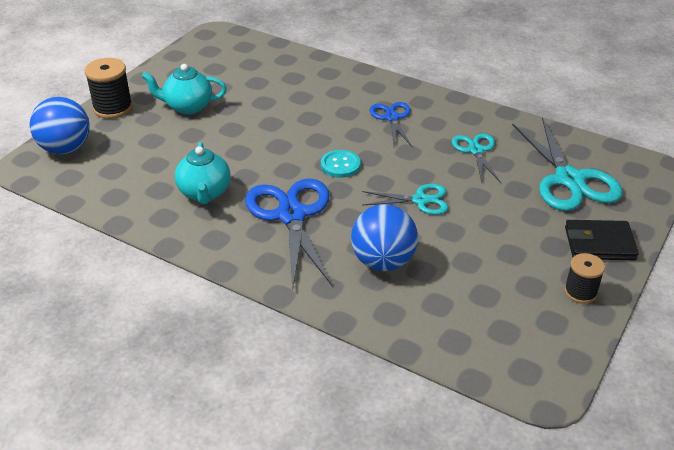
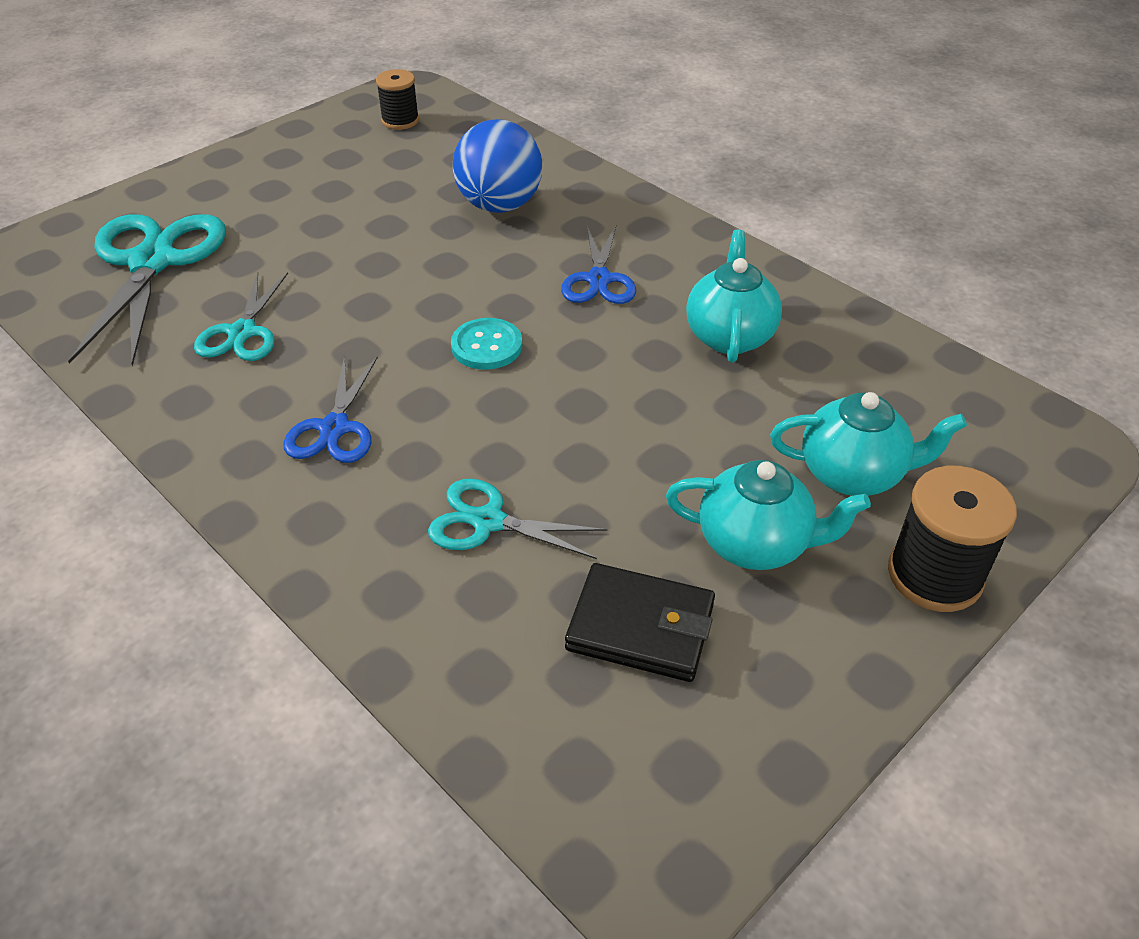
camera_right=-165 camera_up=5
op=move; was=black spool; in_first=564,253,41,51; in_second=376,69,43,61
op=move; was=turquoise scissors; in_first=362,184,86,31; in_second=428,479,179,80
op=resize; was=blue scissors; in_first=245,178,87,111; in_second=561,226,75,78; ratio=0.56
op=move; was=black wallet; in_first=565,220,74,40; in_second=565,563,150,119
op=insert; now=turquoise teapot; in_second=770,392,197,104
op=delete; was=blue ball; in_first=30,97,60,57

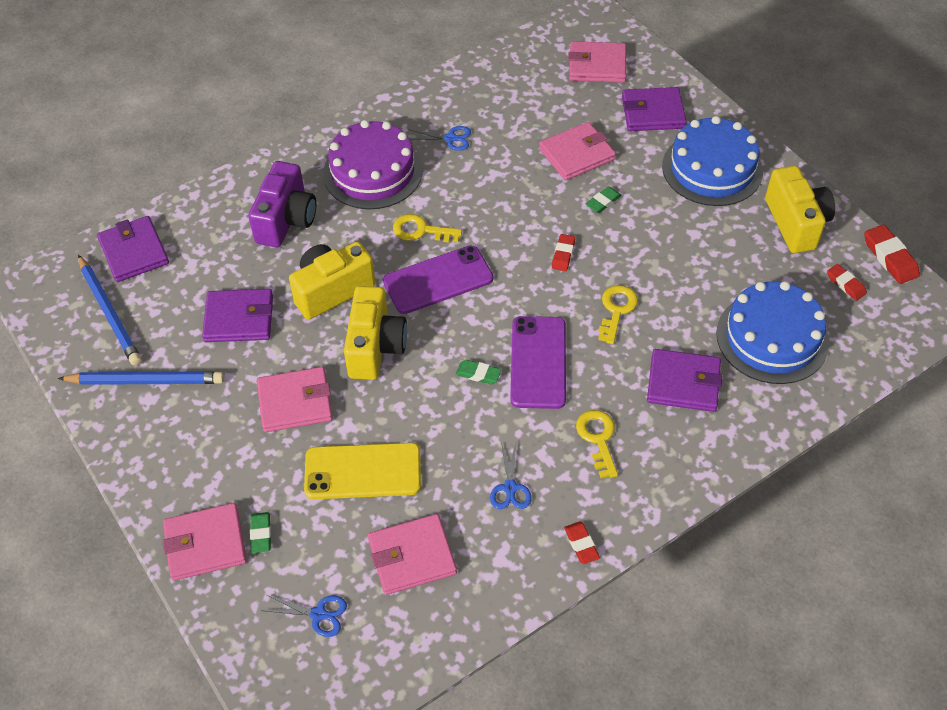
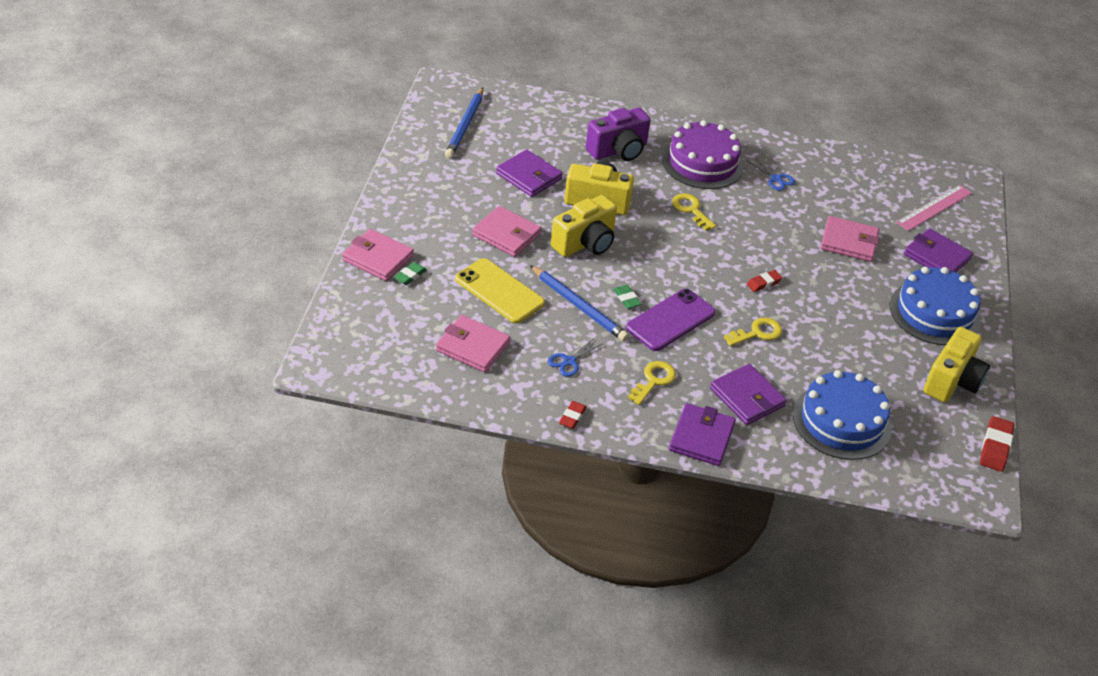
camera_right=40 camera_up=-10
op=move; was=blue pencil; in_first=58,371,166,14; in_second=530,265,99,76
op=move; was=purple wallet; in_first=97,216,72,66; in_second=669,403,67,63
op=replace; was=pink wallet; now=pink ruler; in_first=568,41,58,42; in_second=896,185,76,46
op=delete; was=blue scissors; in_first=261,595,86,42
op=delete; was=purple phone; in_first=383,245,110,69
op=delete; was=green eraser; in_first=586,186,36,27
op=delete; was=red eraser; in_first=827,264,40,37

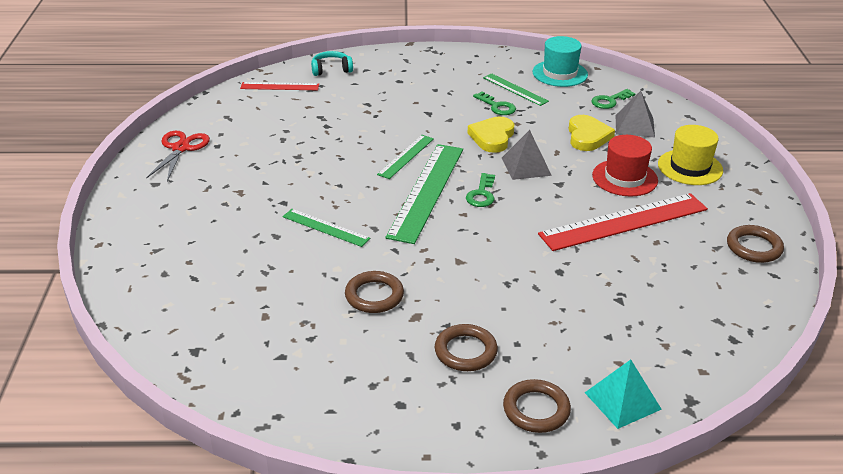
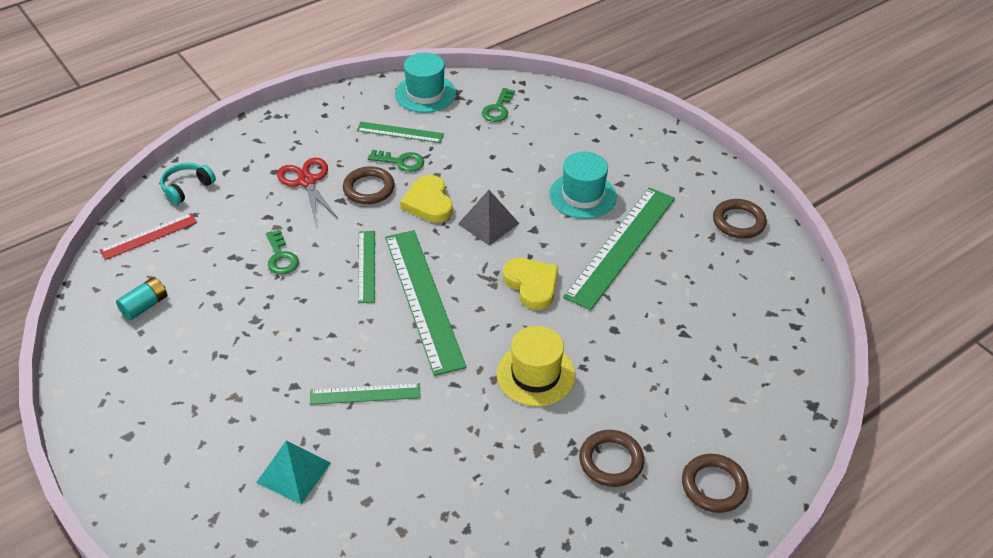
camera_right=-35 camera_up=10
op=insert; now=turquoise battery; in_second=116,277,51,43
op=move; was=turquoise pyramid; in_first=585,360,77,69; in_second=256,441,75,63
op=move; was=green key; in_first=466,173,29,34; in_second=266,230,33,44
op=move; was=red scissors; in_first=146,130,64,51; in_second=277,158,61,65
op=move; was=brown ring; in_first=345,271,59,42; in_second=343,166,52,38
op=move; was=yellow hat; in_first=658,125,65,60; in_second=497,326,78,80
op=move; was=yellow heart; in_first=569,115,46,36; in_second=503,258,55,52
op=recolor; was=red hat; now=turquoise hat; in_first=592,135,66,61; in_second=549,151,68,68
op=recolor; was=red ruler; now=green ruler; in_first=538,193,170,58; in_second=563,187,112,123
op=delete; was=grey pyramid; in_first=615,91,40,47

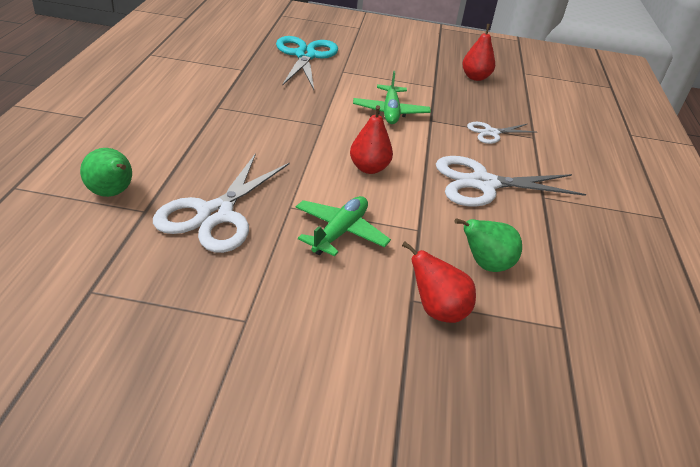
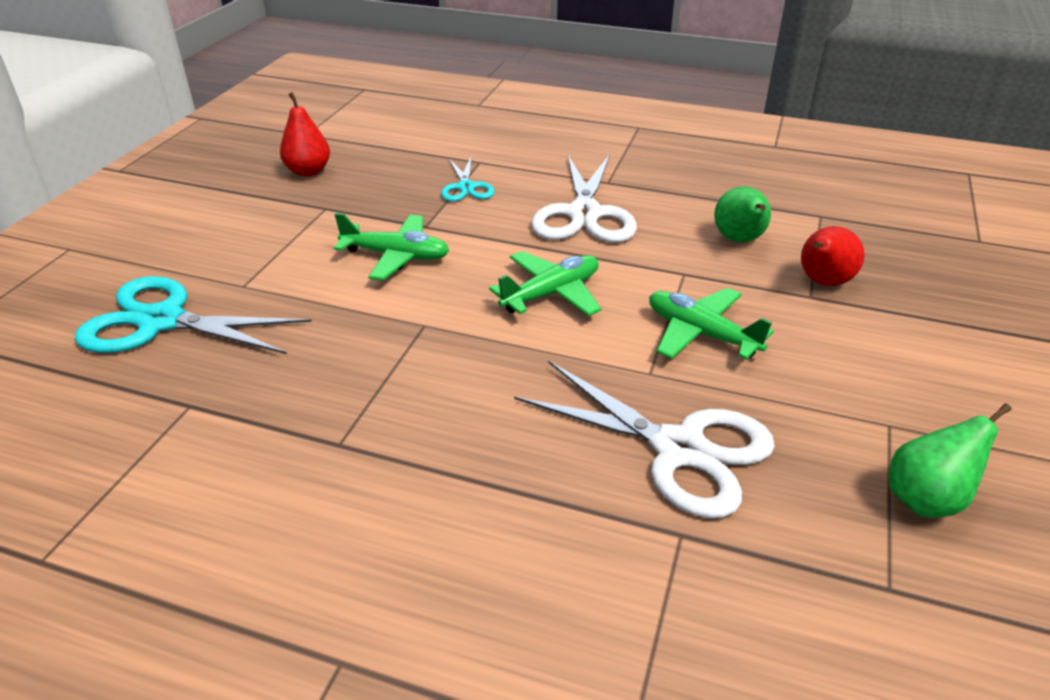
camera_right=-75 camera_up=0
op=recolor; was=white scissors; now=turquoise scissors; in_first=467,122,69,22; in_second=441,156,54,45
op=replace; was=red pear; now=green plane; in_first=350,105,43,69; in_second=489,251,113,65
op=move; was=green pear; in_first=80,148,52,49; in_second=889,403,123,115

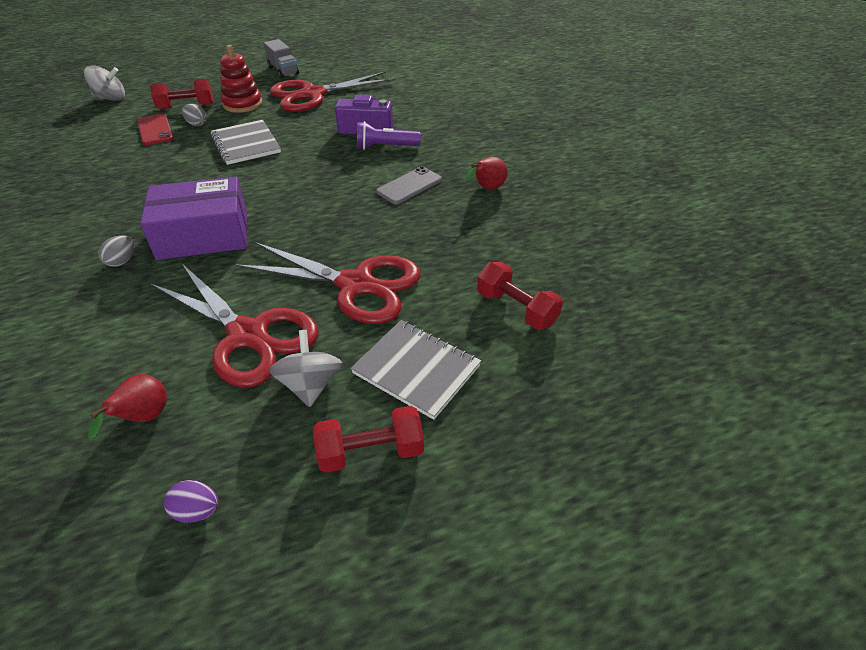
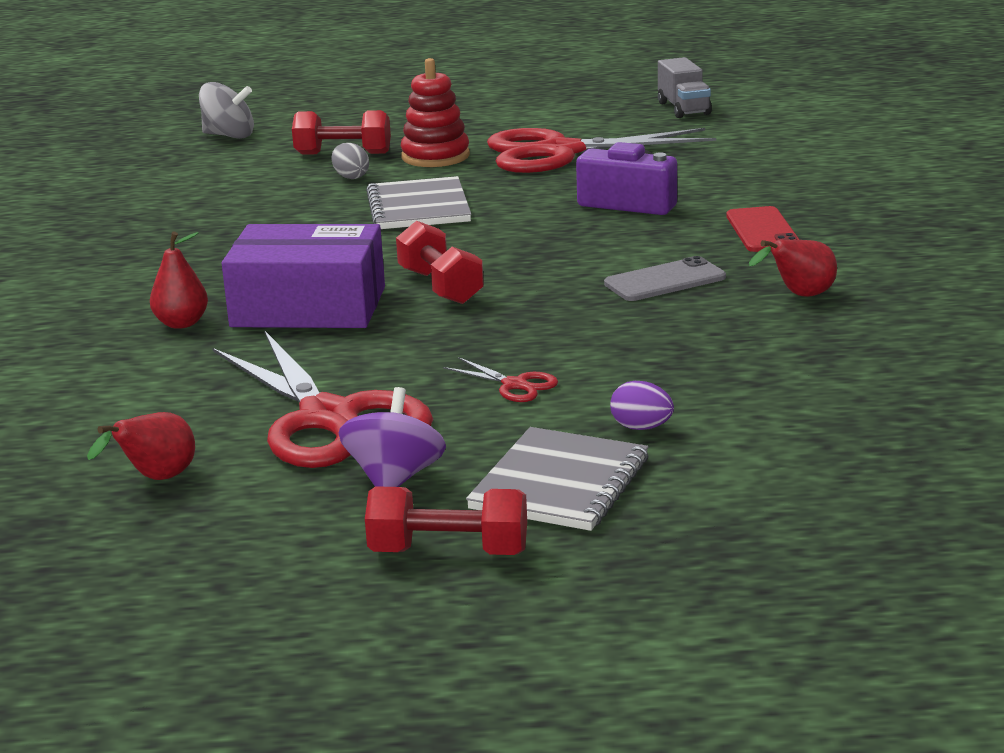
camera_right=20 camera_up=-20
op=replace; was=grey egg; now=red pear; in_first=99,235,36,32; in_second=150,231,58,98
op=recolor; was=grey spinning top; now=purple spinning top; in_first=269,330,73,77; in_second=339,387,107,100
op=move; was=red dumbbell; in_first=477,262,86,68; in_second=396,221,88,83
op=resize; was=red scissors; in_first=235,242,186,82; in_second=443,357,115,45; ratio=0.4
op=rotate; was=grey notebook; in_first=351,320,130,100; in_second=466,427,183,104; clockwise=60
op=move; was=purple egg; in_first=164,480,54,43; in_second=610,381,64,49
op=move; was=grey truck; in_first=264,39,35,39; in_second=658,57,54,61
op=move; was=red phone; in_first=137,113,36,32; in_second=726,206,74,46
op=delete; was=purple flashlight; in_first=357,121,64,29

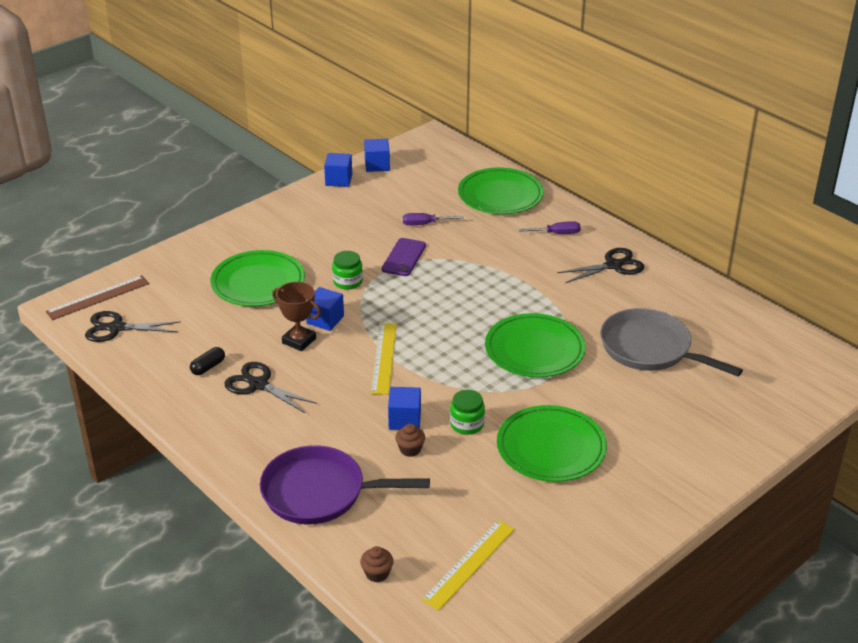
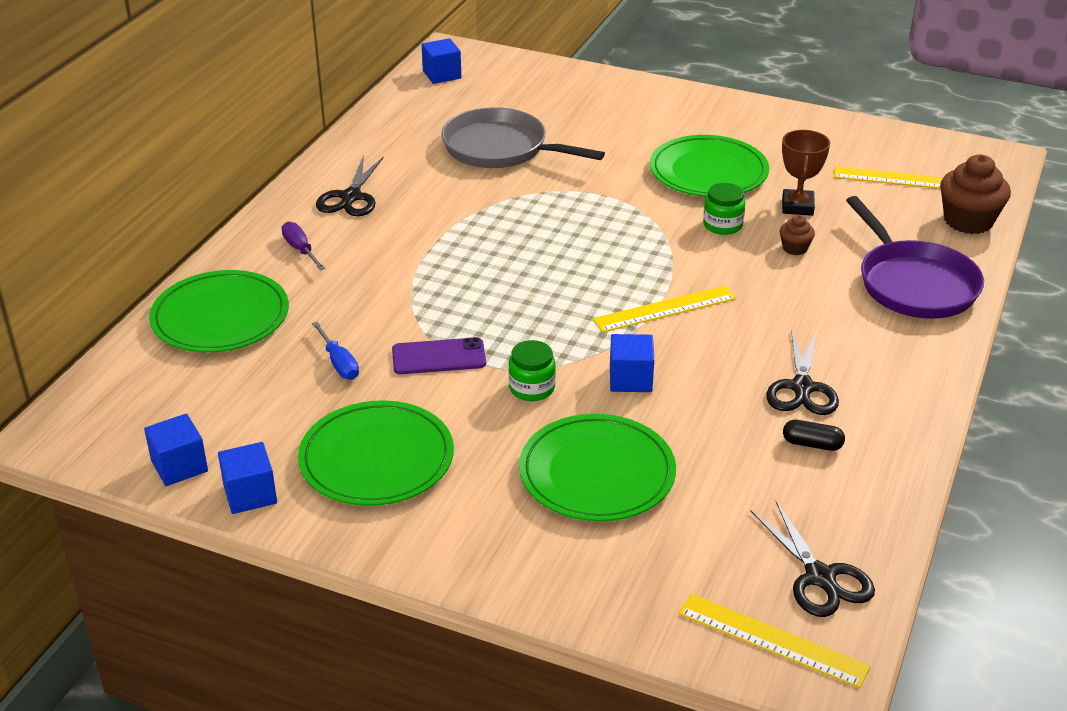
camera_right=-115 camera_up=0
op=move; was=green plate; in_first=485,313,101,65; in_second=298,400,156,106
op=recolor; was=purple screwdriver; now=blue screwdriver; in_first=403,213,60,12; in_second=312,322,47,58
op=rotate; was=black scissors; in_first=557,248,87,35; in_second=316,155,68,61; clockwise=-120
op=move; was=blue cube; in_first=388,387,33,43; in_second=422,38,40,46
op=rotate; was=grey pan; in_first=600,308,143,68; in_second=441,107,164,61; clockwise=105
op=recolor; was=brown ruler; now=yellow ruler; in_first=46,275,103,45; in_second=678,594,193,94
op=move; was=brown trophy; in_first=272,282,49,69; in_second=782,130,48,86
op=resize; was=brown cupcake; in_first=360,546,34,36; in_second=940,155,71,79; ratio=1.99

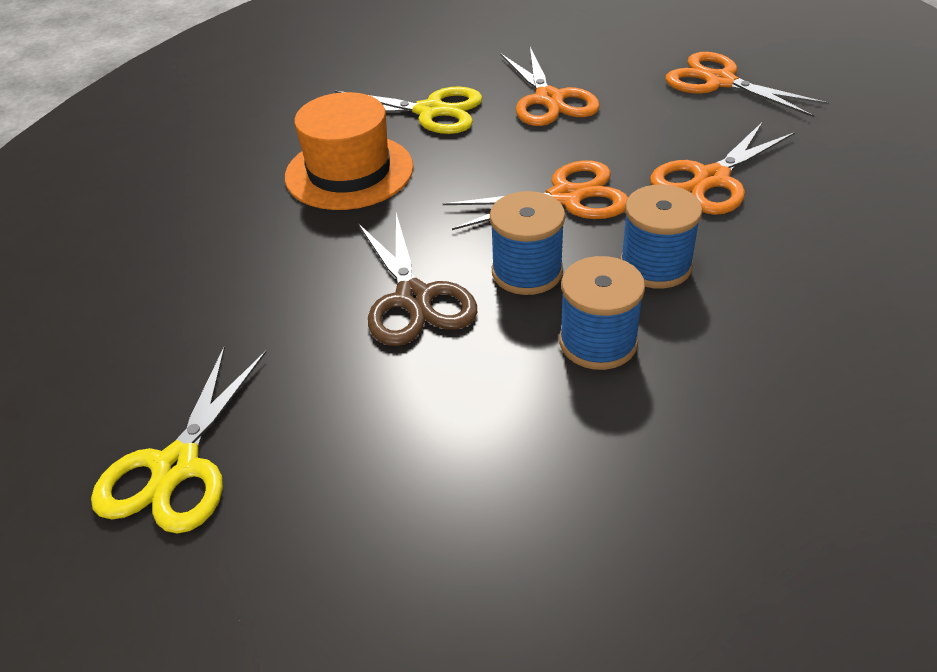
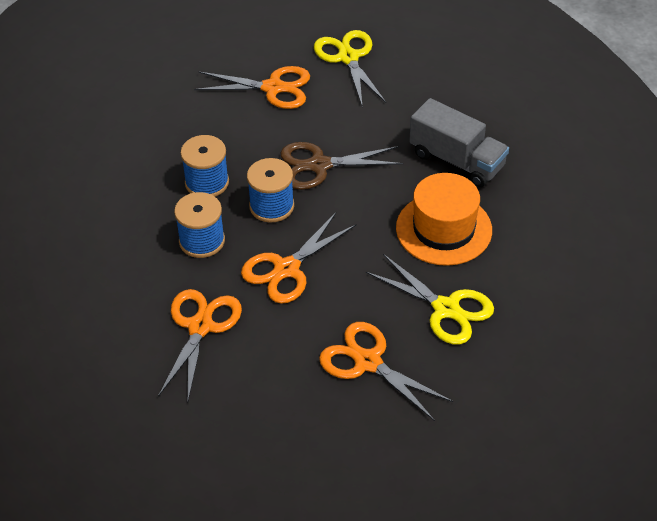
camera_right=145 camera_up=5
op=move; was=orange scissors; in_first=665,52,164,65; in_second=194,66,116,43
op=rotate; was=brown scissors; in_first=358,213,119,133; in_second=281,142,122,48; clockwise=-45
op=rotate; was=yellow scissors; in_first=335,86,148,48; in_second=366,254,128,91; clockwise=-120
op=insert; now=grey truck; in_second=409,98,100,89

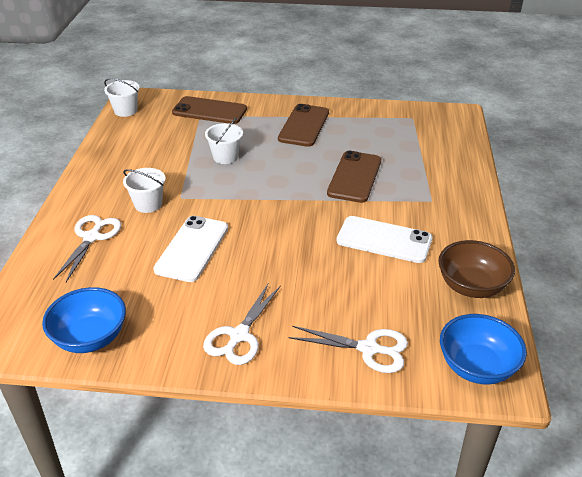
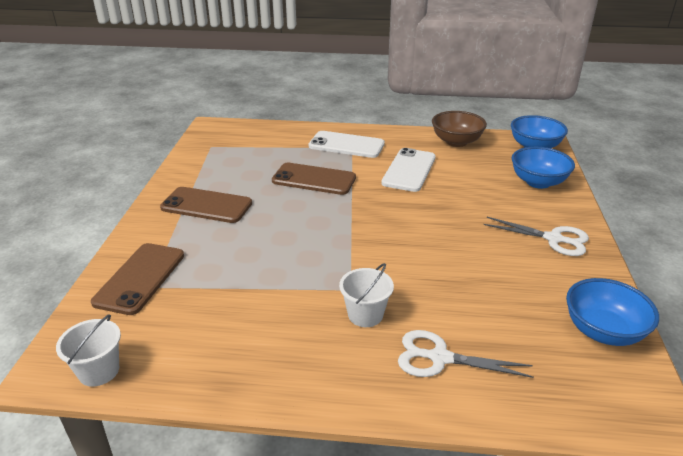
camera_right=-90 camera_up=-5
op=move; was=white phone; in_first=153,216,75,66; in_second=309,131,76,27
op=replace; was=white scissors; now=blue bowl; in_first=289,326,119,47; in_second=512,147,63,42
op=delete; was=white bucket; in_first=205,118,38,46

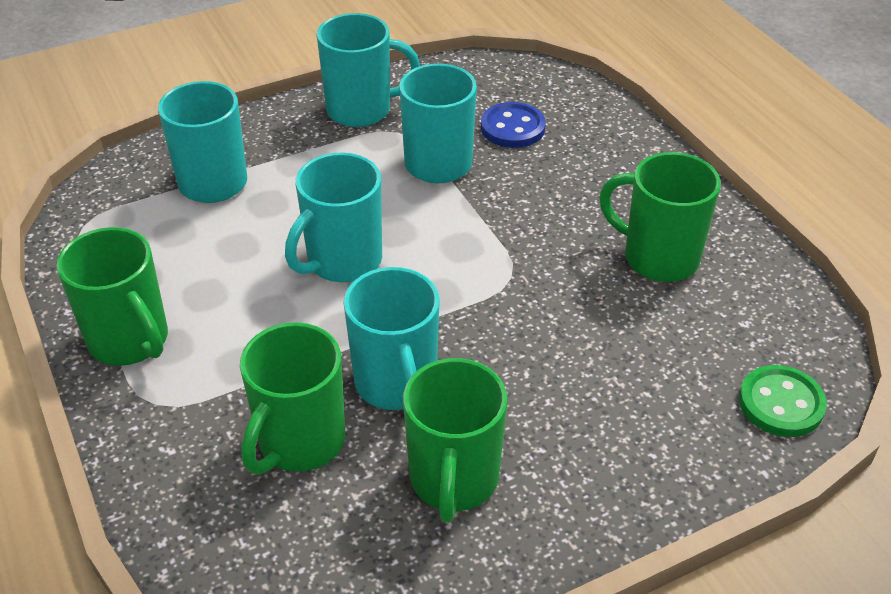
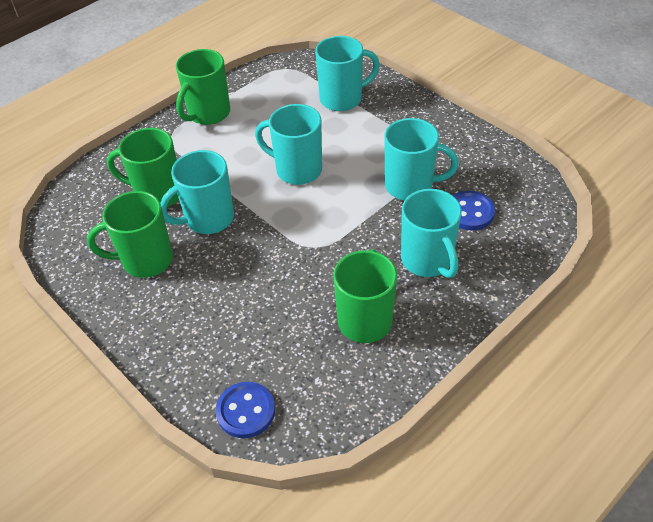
camera_right=75 camera_up=5
op=recolor; was=green button; now=blue button; in_first=739,365,88,72; in_second=216,382,59,56
op=move; was=turquoise mug; in_first=317,13,103,114; in_second=401,189,61,89

